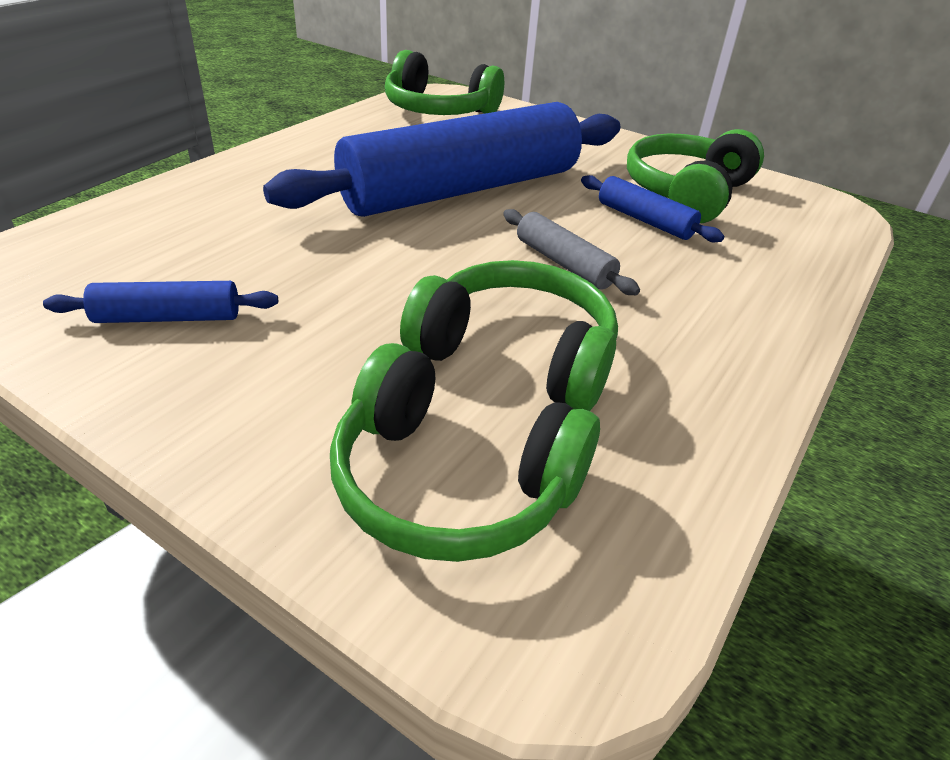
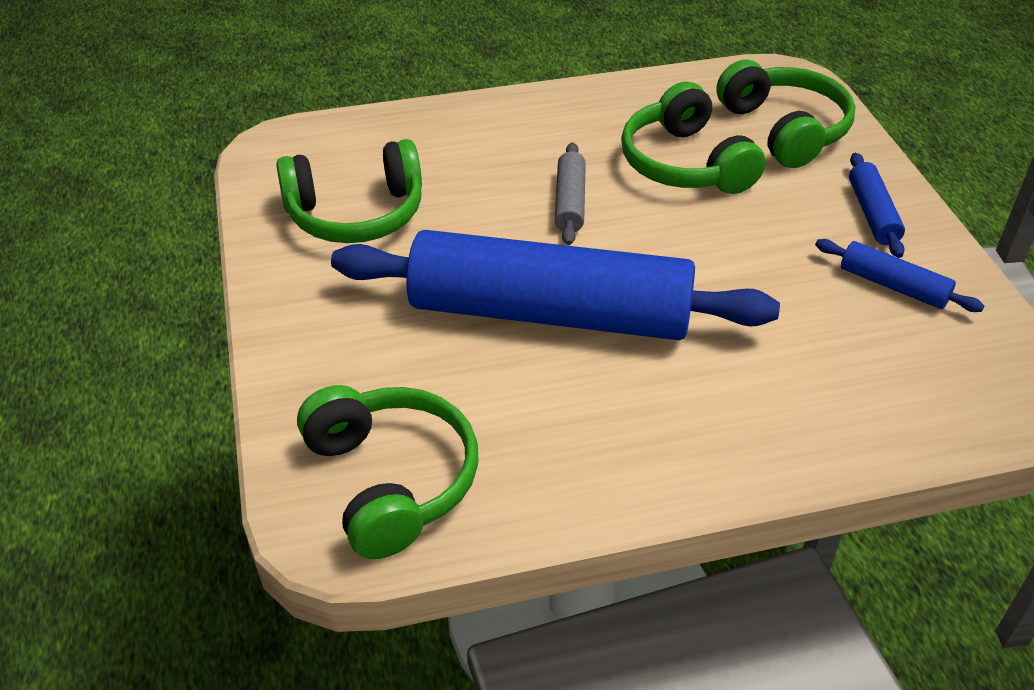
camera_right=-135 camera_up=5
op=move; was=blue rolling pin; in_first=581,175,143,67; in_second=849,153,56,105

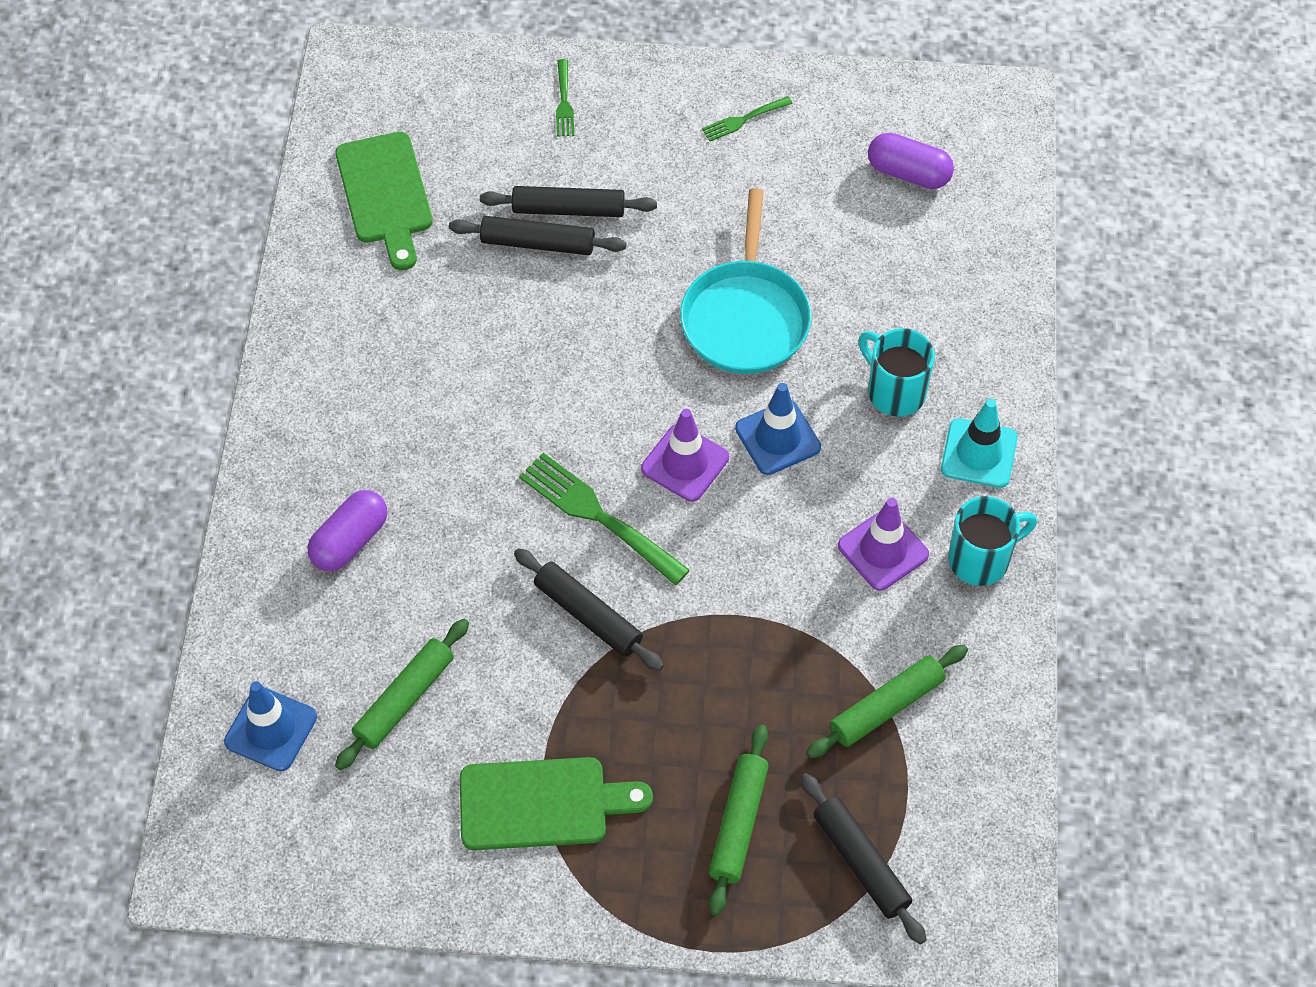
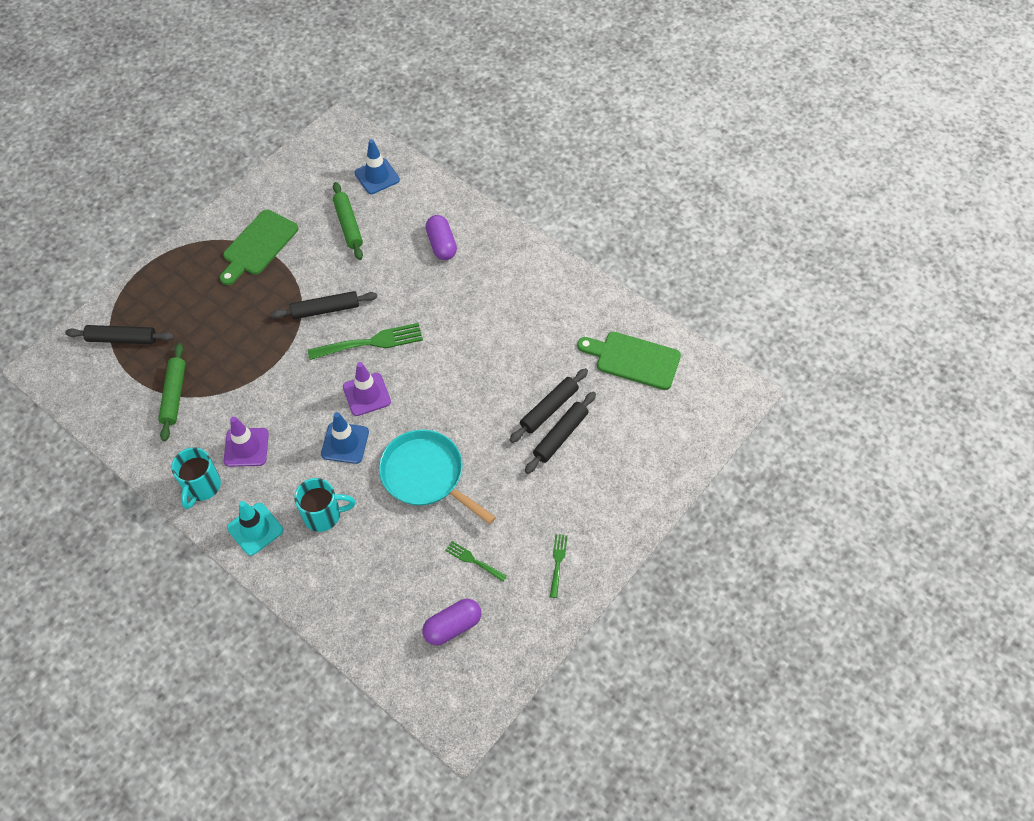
camera_right=125 camera_up=0
op=move; was=green fork; in_first=556,59,18,77; in_second=445,541,62,41
op=delete; was=green rolling pin; in_first=709,725,60,191

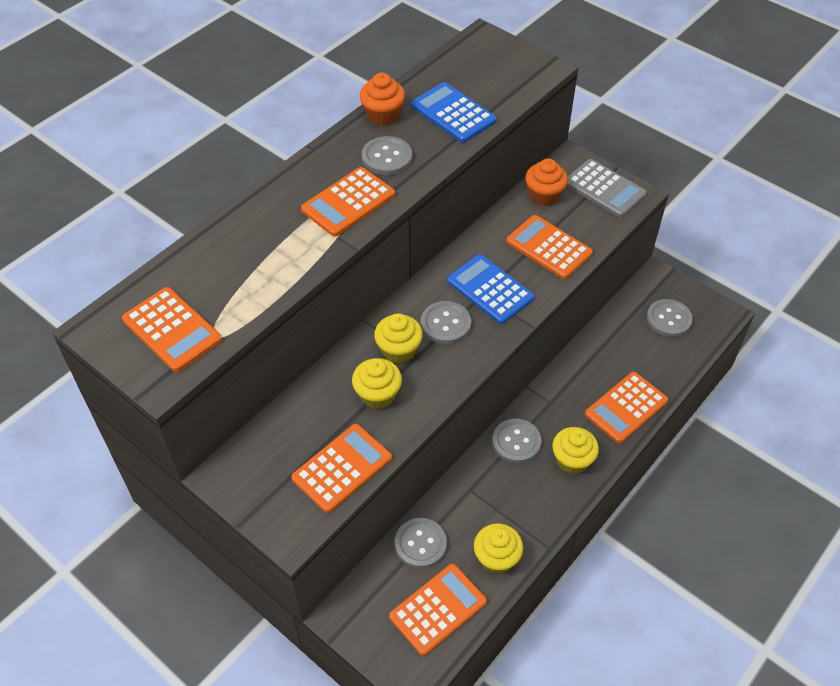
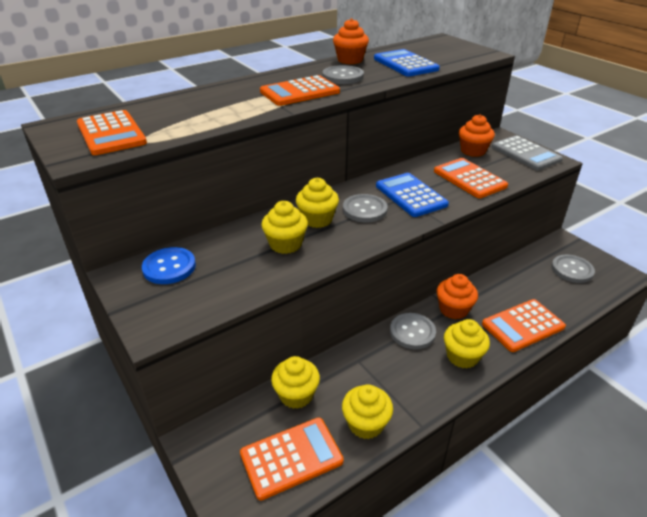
camera_right=15 camera_up=-15
op=insert; now=blue button; in_second=142,247,54,37
op=replace; was=grey button; now=yellow cupcake; in_first=395,518,52,51; in_second=271,356,49,53
op=insert; now=orange cupcake; in_second=437,274,41,45
op=delete; was=orange calculator; in_first=291,424,101,89

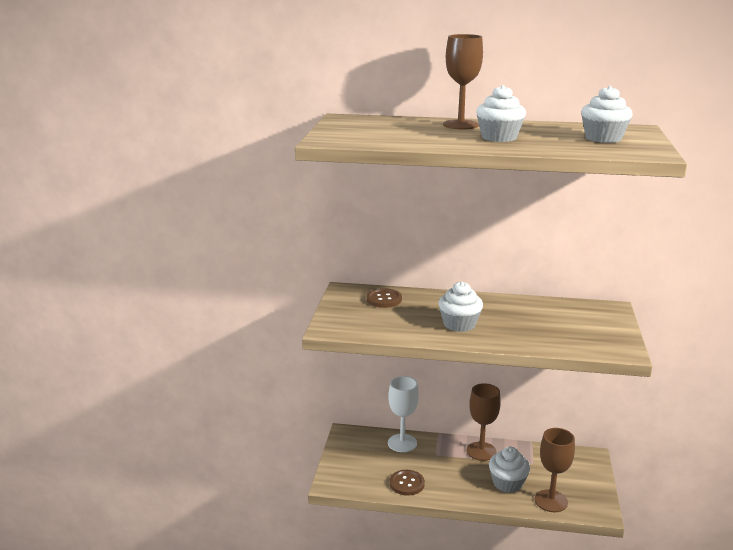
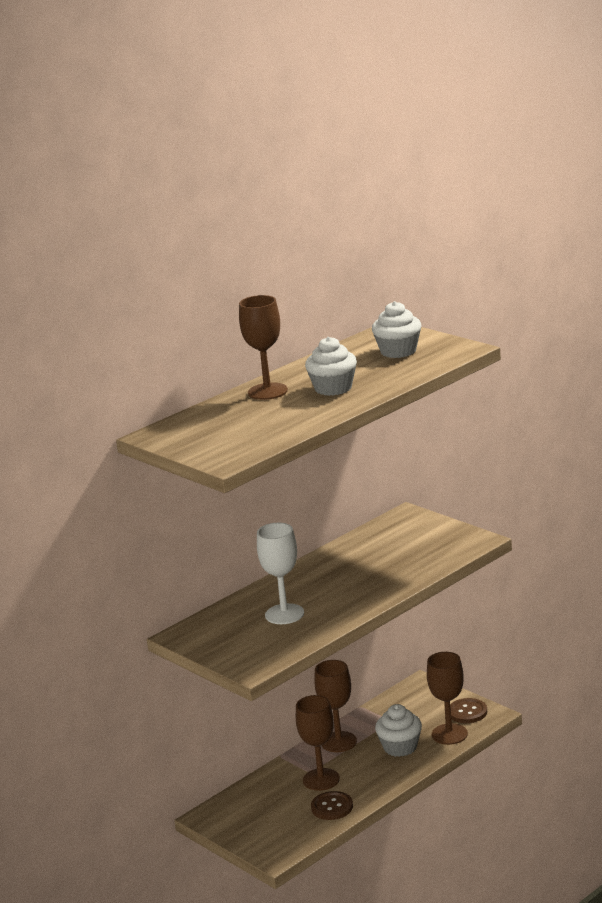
camera_right=-50 camera_up=0
op=move; was=white goblet; in_first=388,376,31,76; in_second=257,523,47,101
op=insert; now=brown goblet; in_second=296,695,44,96
op=move; was=brown button; in_first=366,288,36,20; in_second=450,698,37,25
op=delete; was=white cupcake; in_first=438,282,45,50

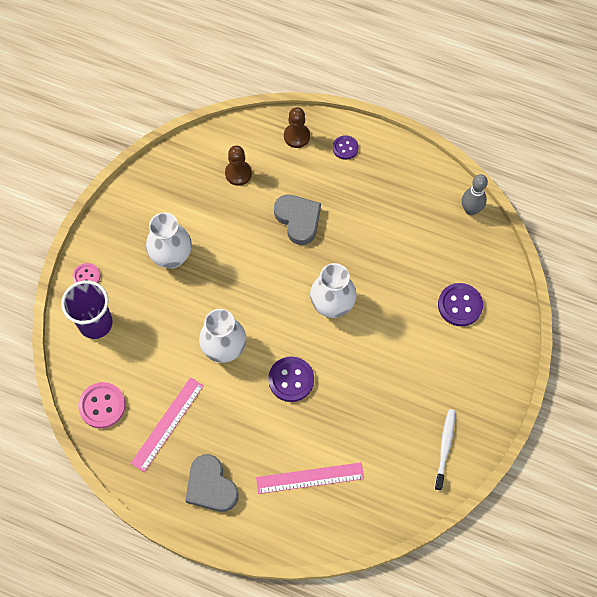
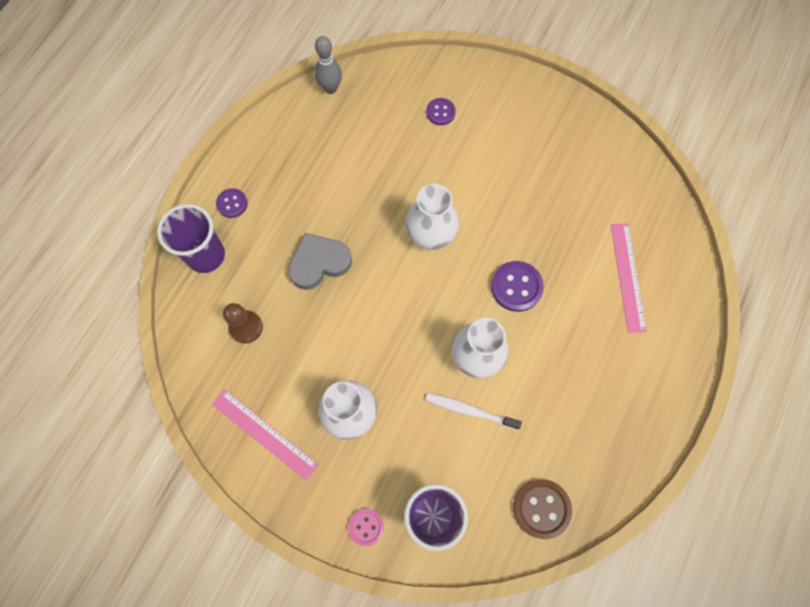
camera_right=-85 camera_up=5
op=replace; was=brown pawn; now=purple cup; in_first=284,107,26,41; in_second=157,204,68,69
op=move; was=pink ruler; in_first=131,377,73,95; in_second=212,389,107,92
op=resize; was=purple button; in_first=438,283,45,43; in_second=426,98,30,27; ratio=0.62
op=move; was=white toothbrush; in_first=434,409,21,82; in_second=426,393,96,37
op=recolor; was=pink button; now=brown button; in_first=78,382,48,46; in_second=514,479,58,60
op=delete; was=grey heart; in_first=185,454,54,58

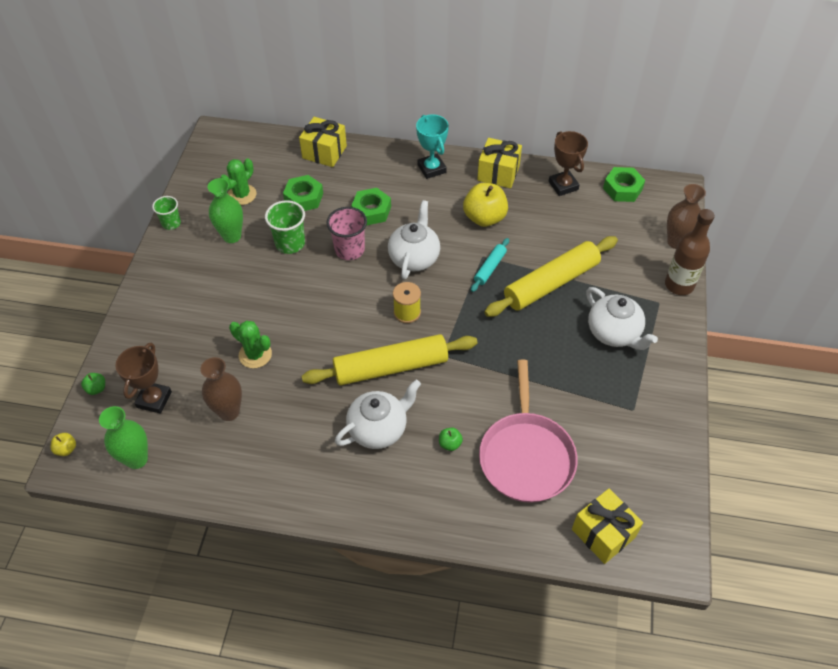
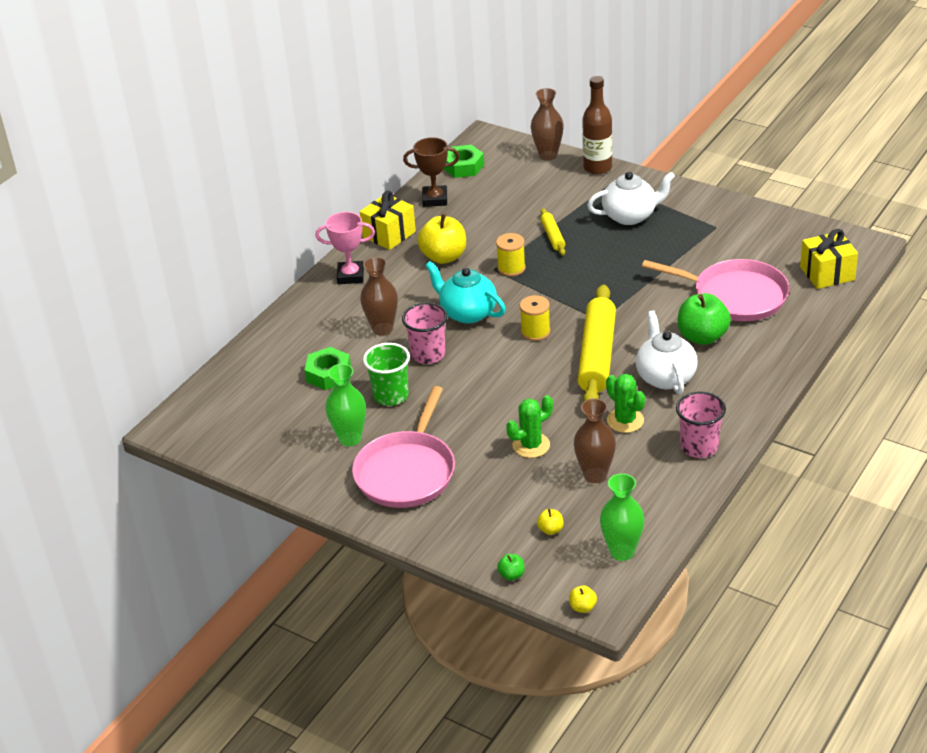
camera_right=-65 camera_up=-15
op=recolor; was=turquoise trophy; now=pink trophy; in_first=416,114,33,65; in_second=315,212,60,72
op=insert; now=pink pan; in_second=352,386,103,122
op=replace; was=green nut; now=brown vase; in_first=351,188,40,38; in_second=360,257,38,79
op=recolor; was=white teapot; now=turquoise teapot; in_first=388,200,52,79; in_second=425,261,81,63
op=replace; was=turquoise rolling pin; now=yellow spool; in_first=471,238,38,54; in_second=496,233,30,43
op=replace; was=brown trophy; now=yellow apple; in_first=115,343,57,71; in_second=537,509,26,26
op=resize; was=yellow rolling pin; in_first=484,236,134,81; in_second=540,208,25,47; ratio=0.47
op=move; was=green cactus; in_first=220,159,37,46; in_second=606,374,39,59
op=insert; now=pink cup; in_second=676,391,50,67
op=resize; was=green apple; in_first=439,427,24,24; in_second=678,293,53,52; ratio=2.23
op=delete; was=green cup; in_first=152,196,29,34
op=delete; was=yellow gift; in_first=299,117,48,50

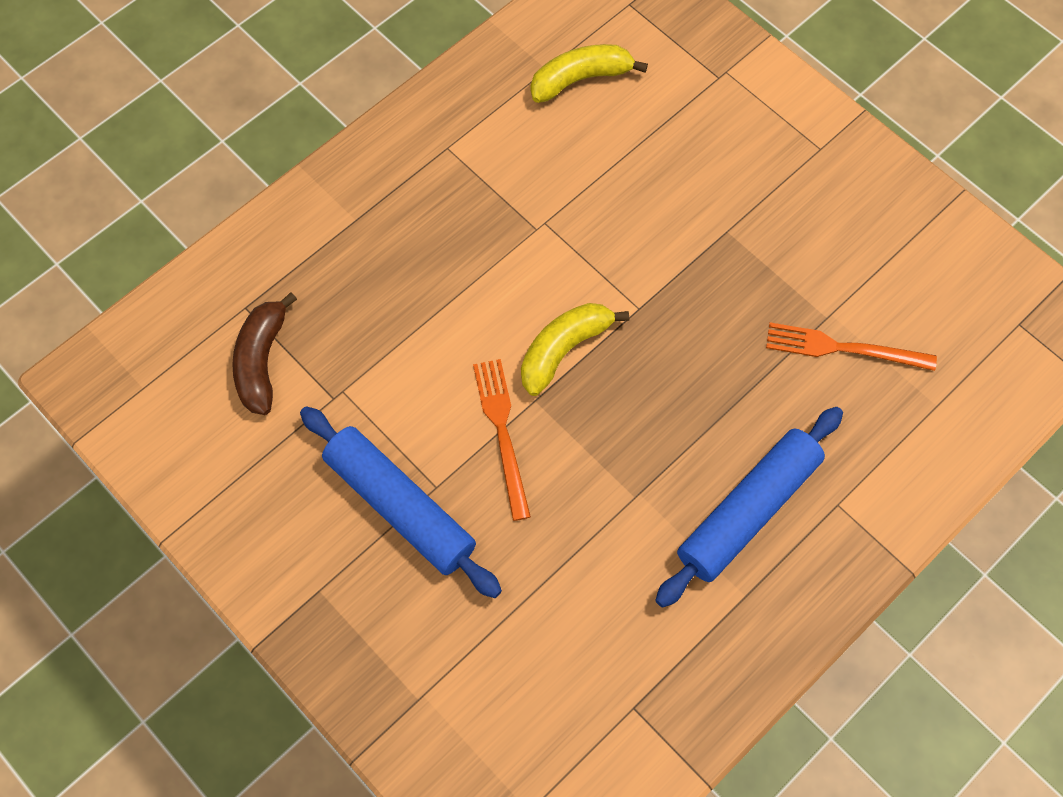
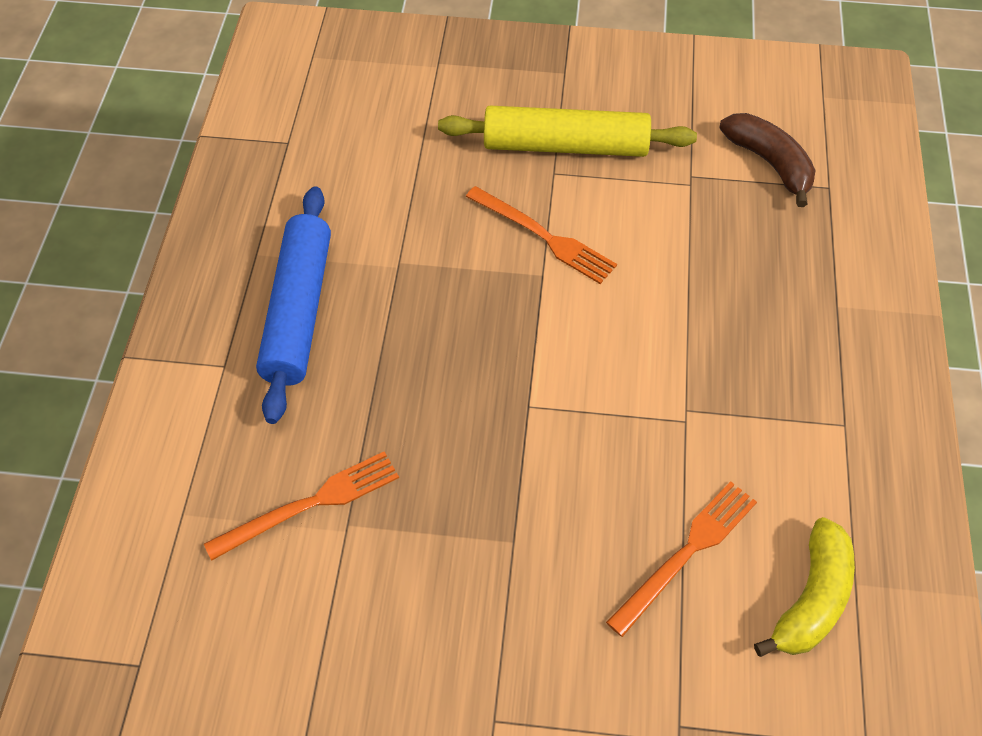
camera_right=140 camera_up=-10
op=recolor; was=blue rolling pin; now=yellow rolling pin; in_first=300,406,202,192; in_second=438,106,259,51
op=insert; now=orange fork; in_second=606,481,151,156
op=delete; was=yellow banana; in_first=521,303,108,93

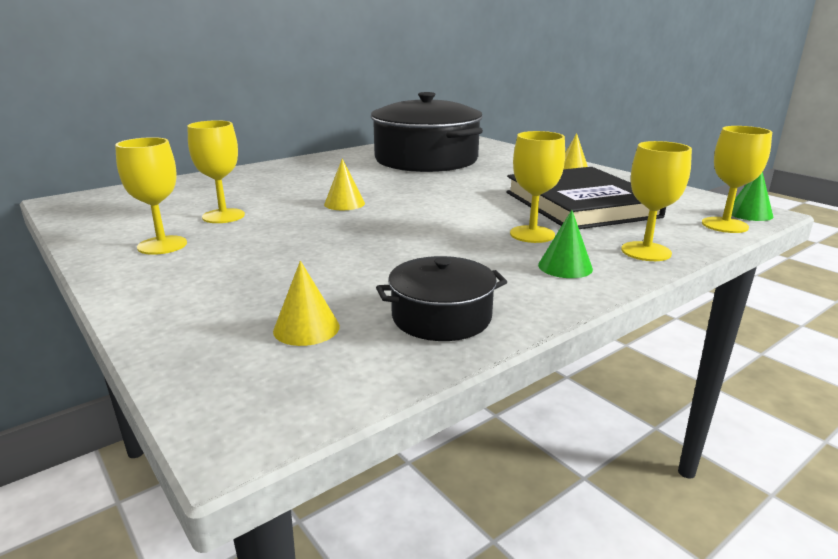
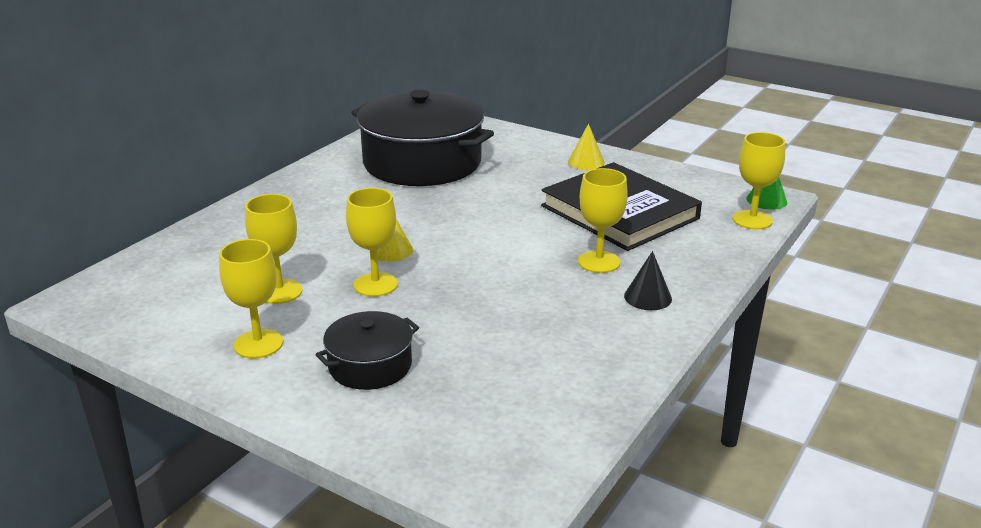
camera_right=-20 camera_up=5
op=move; was=black pot; in_first=376,256,131,85; in_second=315,311,104,79
op=move; was=yellow goblet; in_first=621,141,71,120; in_second=346,188,52,109
op=recolor; was=green cone; now=black cone; in_first=538,210,55,68; in_second=624,251,48,59
op=delete; was=yellow cone; in_first=273,261,67,85

